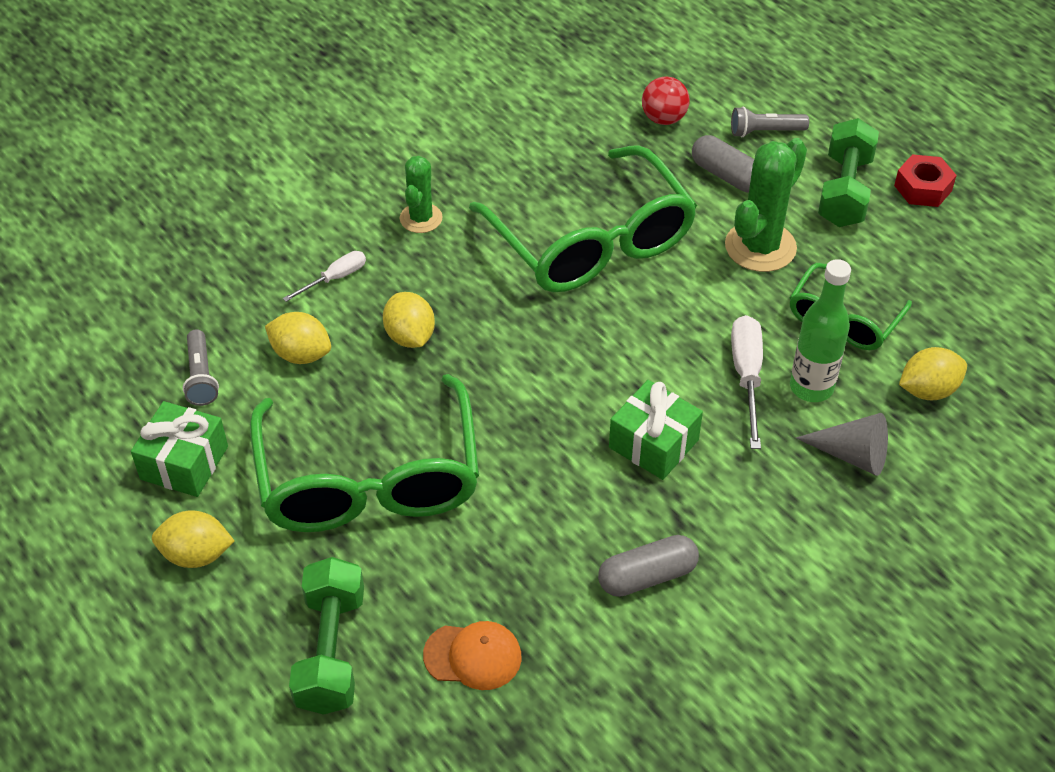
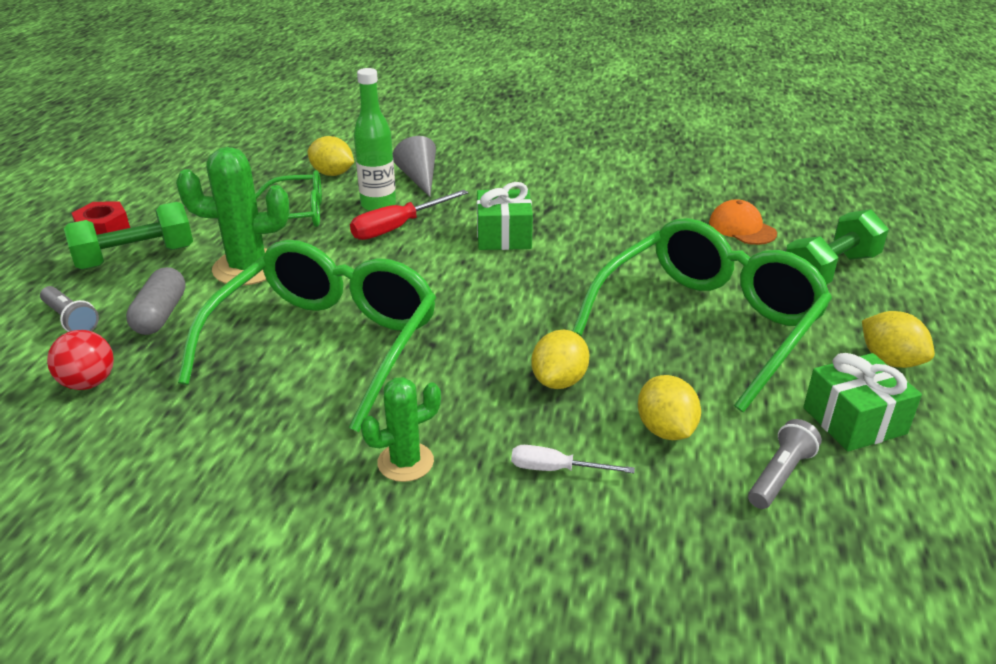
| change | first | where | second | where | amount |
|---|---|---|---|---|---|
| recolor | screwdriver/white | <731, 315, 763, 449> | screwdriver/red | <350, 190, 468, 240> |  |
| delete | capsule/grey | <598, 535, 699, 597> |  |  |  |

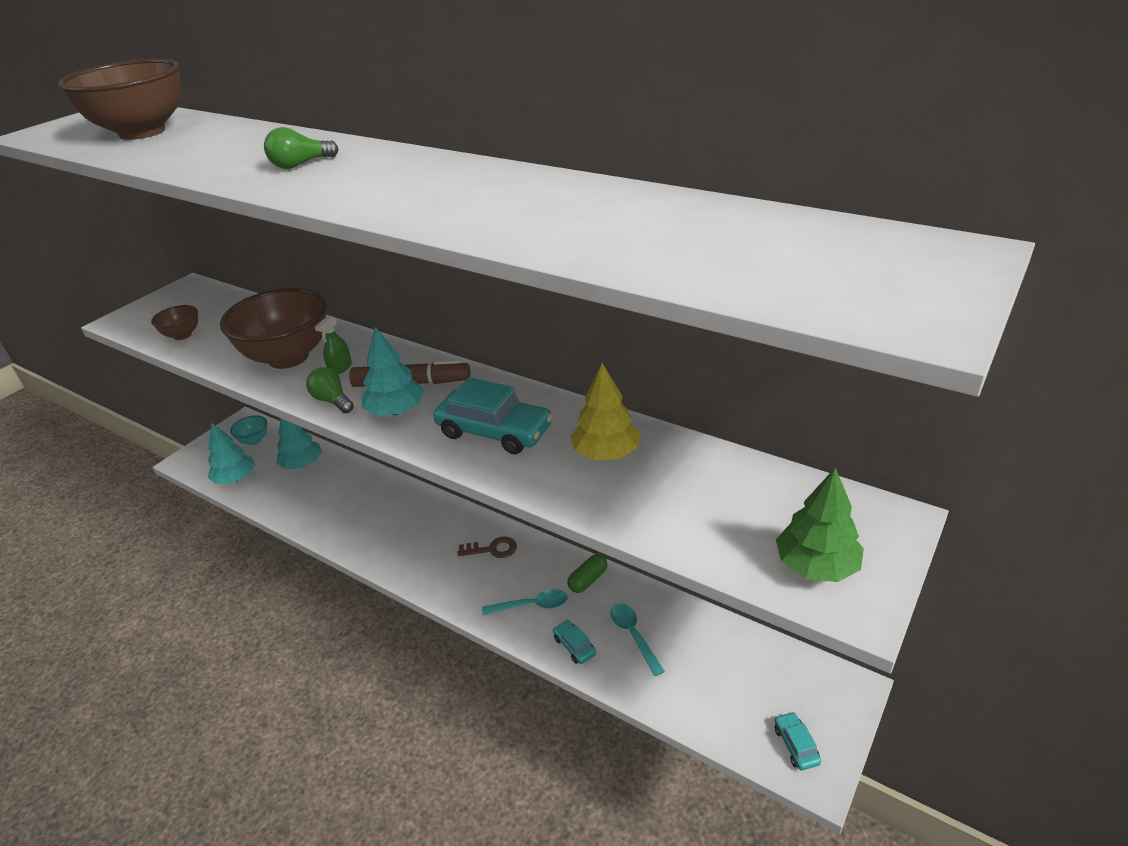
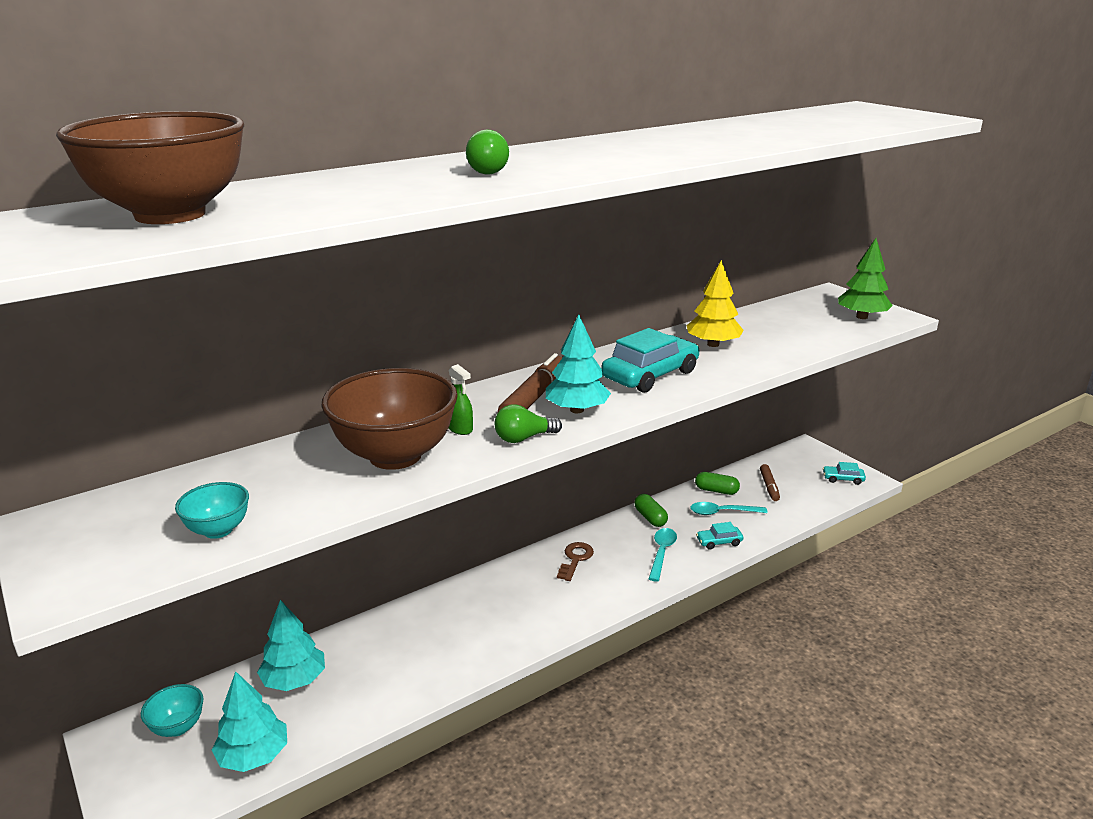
| change | first | where | second | where | amount |
|---|---|---|---|---|---|
| recolor | bowl/brown | <151, 305, 198, 340> | bowl/turquoise | <175, 482, 249, 539> |  |
| insert |  |  | marker/brown | <760, 464, 780, 501> |  |
| insert |  |  | capsule/green | <695, 472, 740, 495> |  |

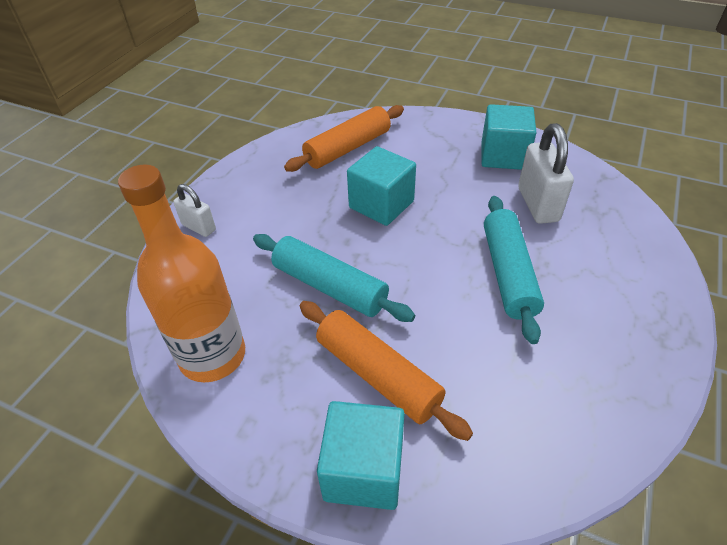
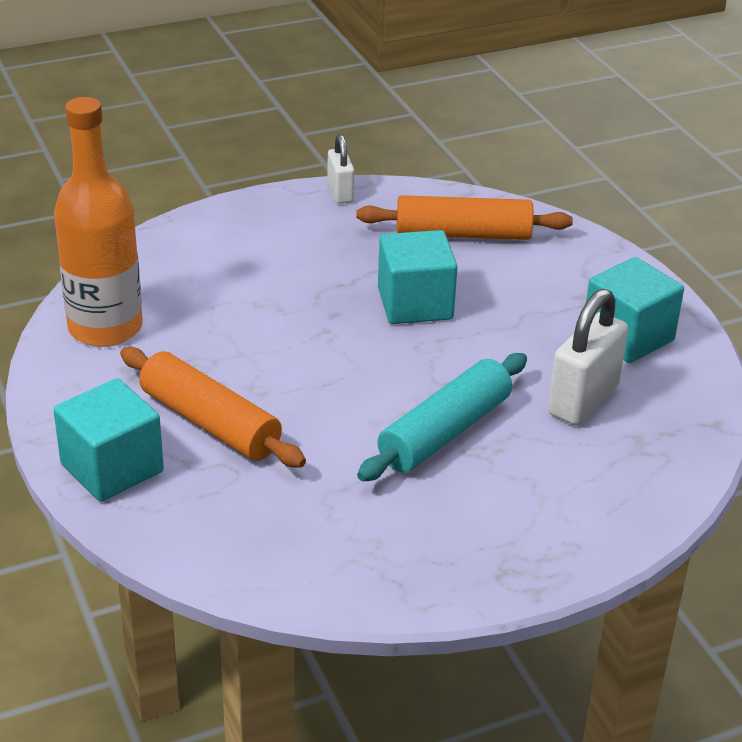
| change | first | where | second | where | amount |
|---|---|---|---|---|---|
| move | padlock/white | <173, 184, 216, 237> |  | <327, 134, 354, 204> |  |
| delete | rolling pin/turquoise | <253, 234, 415, 322> |  |  |  |
| rotate | rolling pin/orange | <300, 301, 473, 441> |  | <120, 347, 306, 468> | 45 degrees counterclockwise |

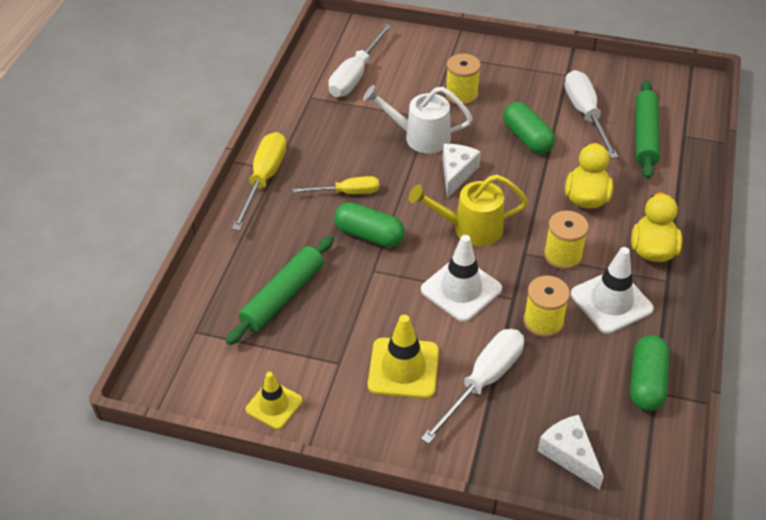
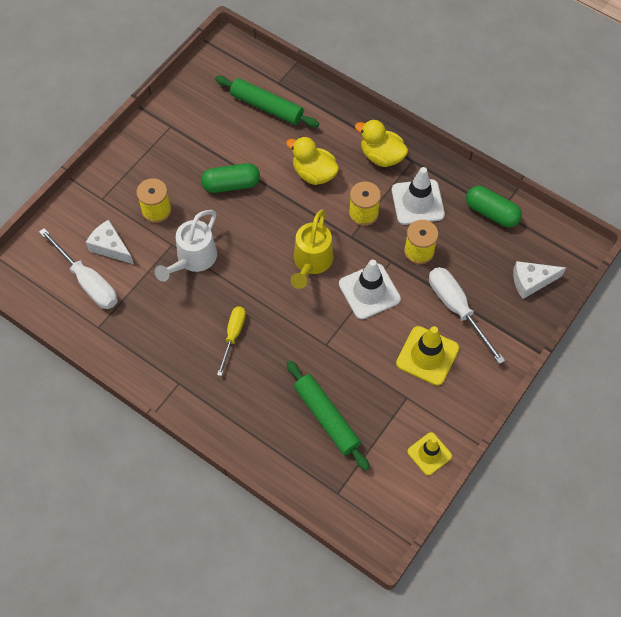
| change | first | where | second | where | amount |
|---|---|---|---|---|---|
| delete | screwdriver/white | <565, 70, 618, 159> |  |  |  |
| delete | screwdriver/yellow | <232, 132, 287, 231> |  |  |  |
| move | cheese/white | <443, 144, 481, 198> |  | <86, 220, 134, 264> |  |
| delete | capsule/green | <334, 202, 405, 247> |  |  |  |

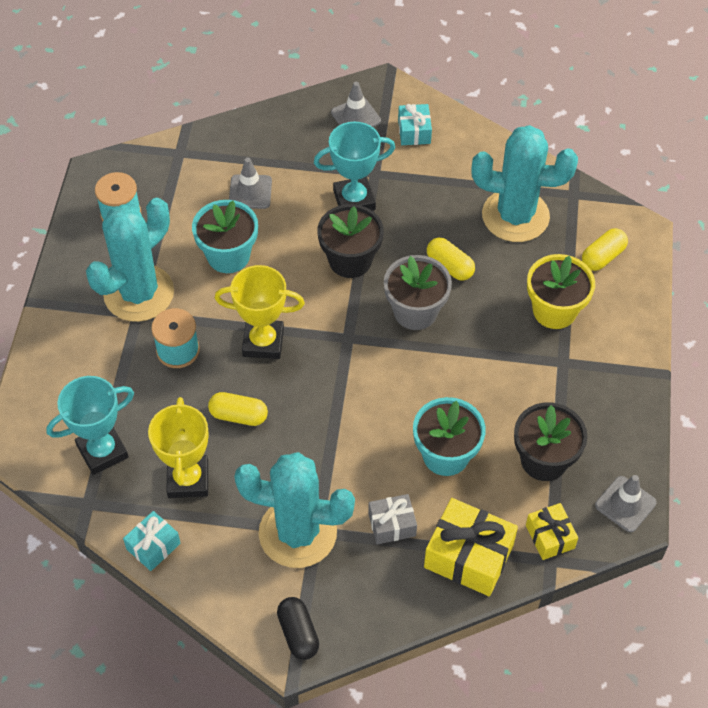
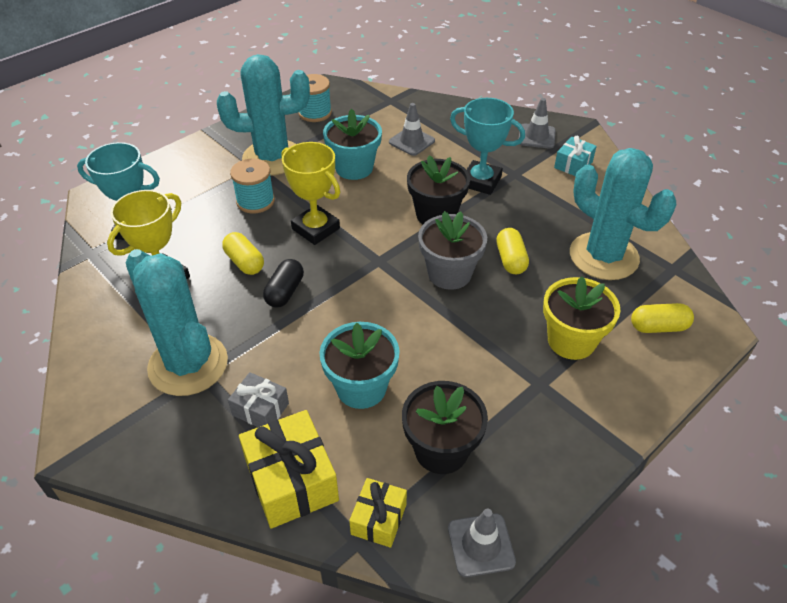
| change | first | where | second | where | amount |
|---|---|---|---|---|---|
| delete | gift/turquoise | <123, 511, 181, 571> |  |  |  |
| move | capsule/black | <277, 597, 319, 660> |  | <263, 259, 304, 307> |  |

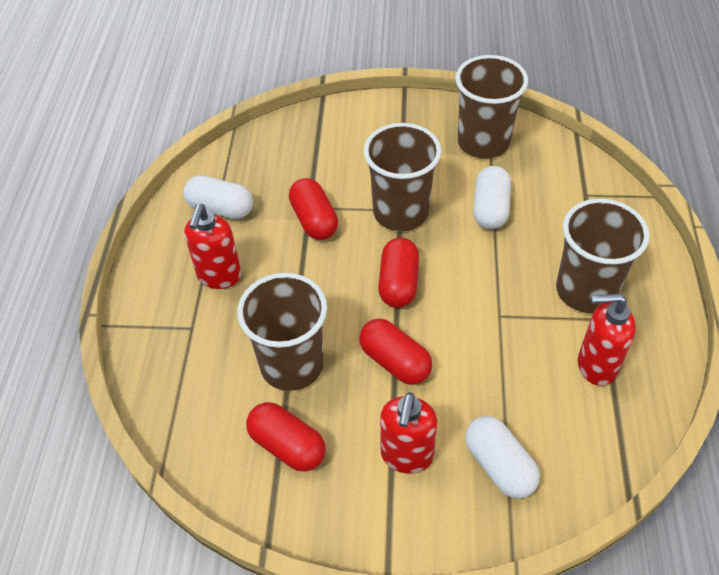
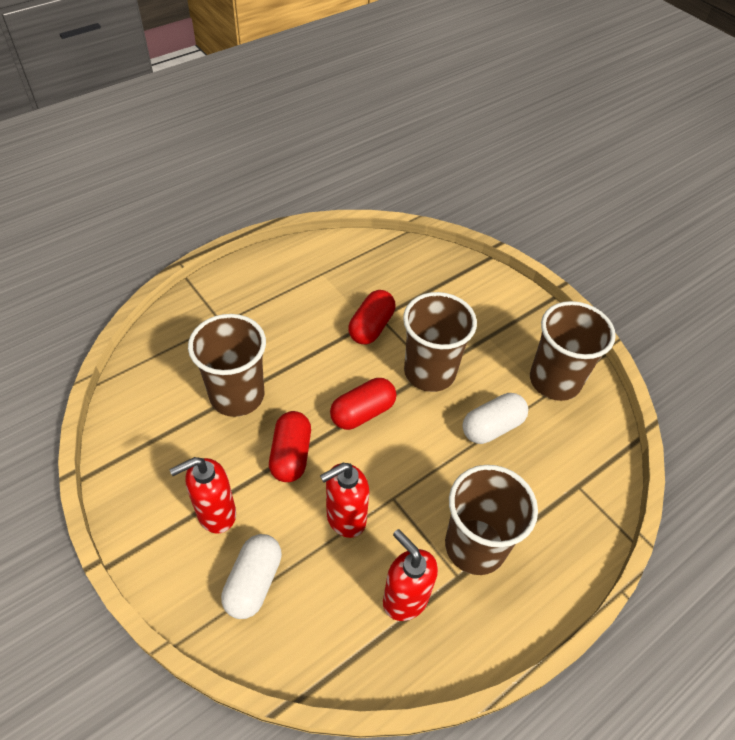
| change | first | where | second | where | amount |
|---|---|---|---|---|---|
| delete | capsule/white | <183, 175, 253, 219> |  |  |  |
| move | soap dispenser/red | <184, 204, 241, 289> |  | <320, 463, 369, 538> |  |
| delete | capsule/red | <246, 402, 326, 472> |  |  |  |

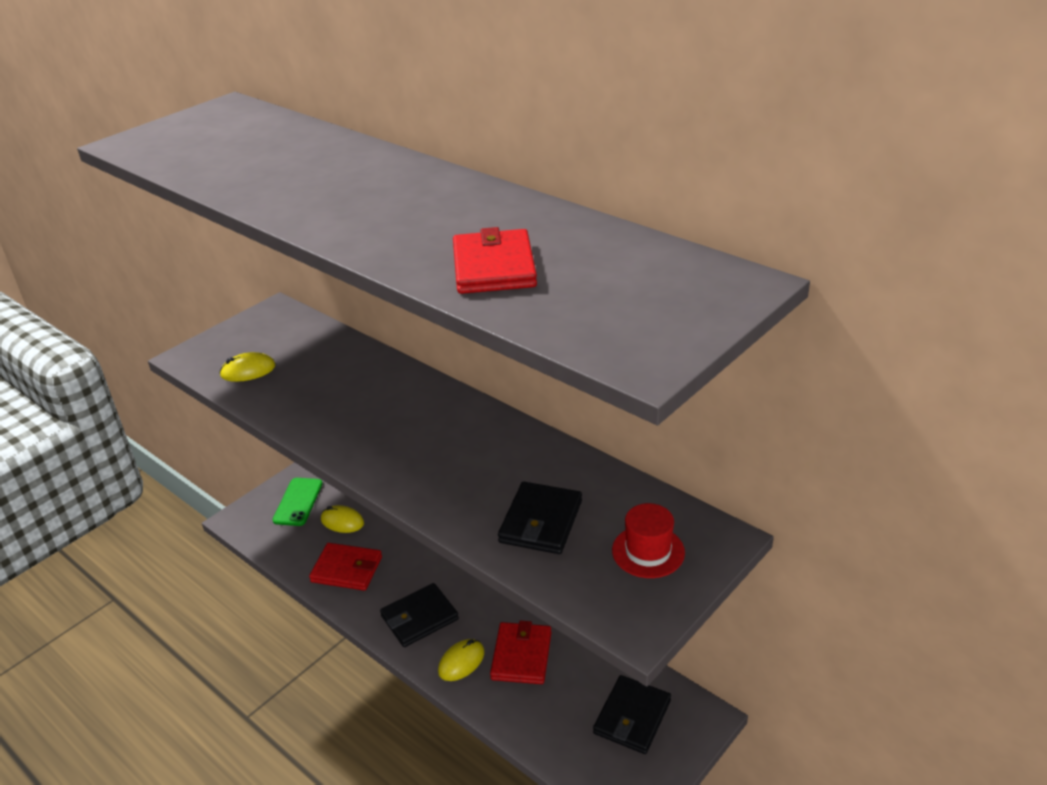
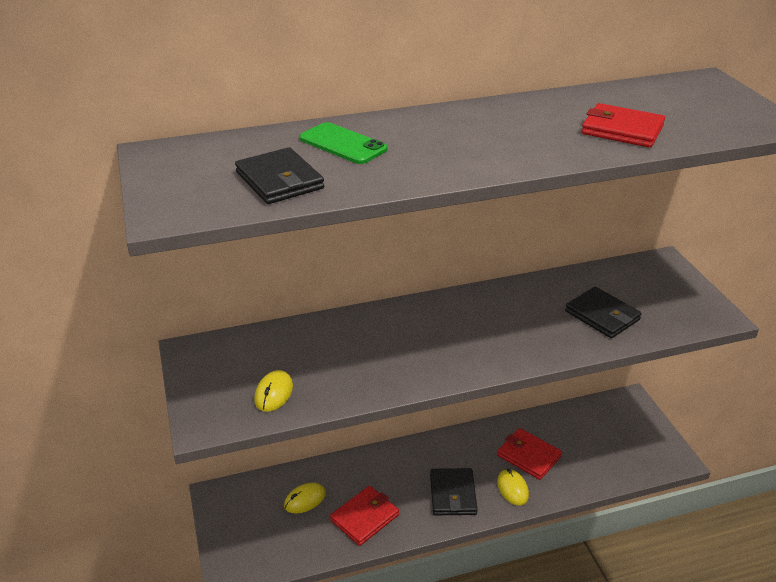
| change | first | where | second | where | amount |
|---|---|---|---|---|---|
| move | phone/green | <273, 478, 323, 526> |  | <300, 122, 387, 164> |  |
| delete | hat/red | <612, 503, 685, 578> |  |  |  |
| move | wallet/black | <593, 675, 671, 754> |  | <235, 147, 324, 204> |  |

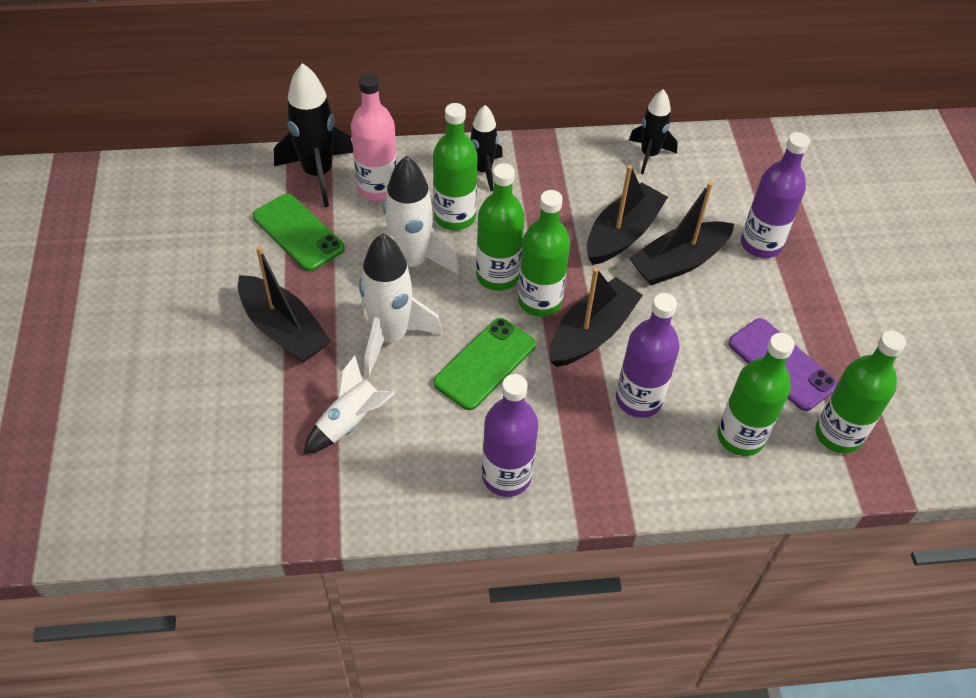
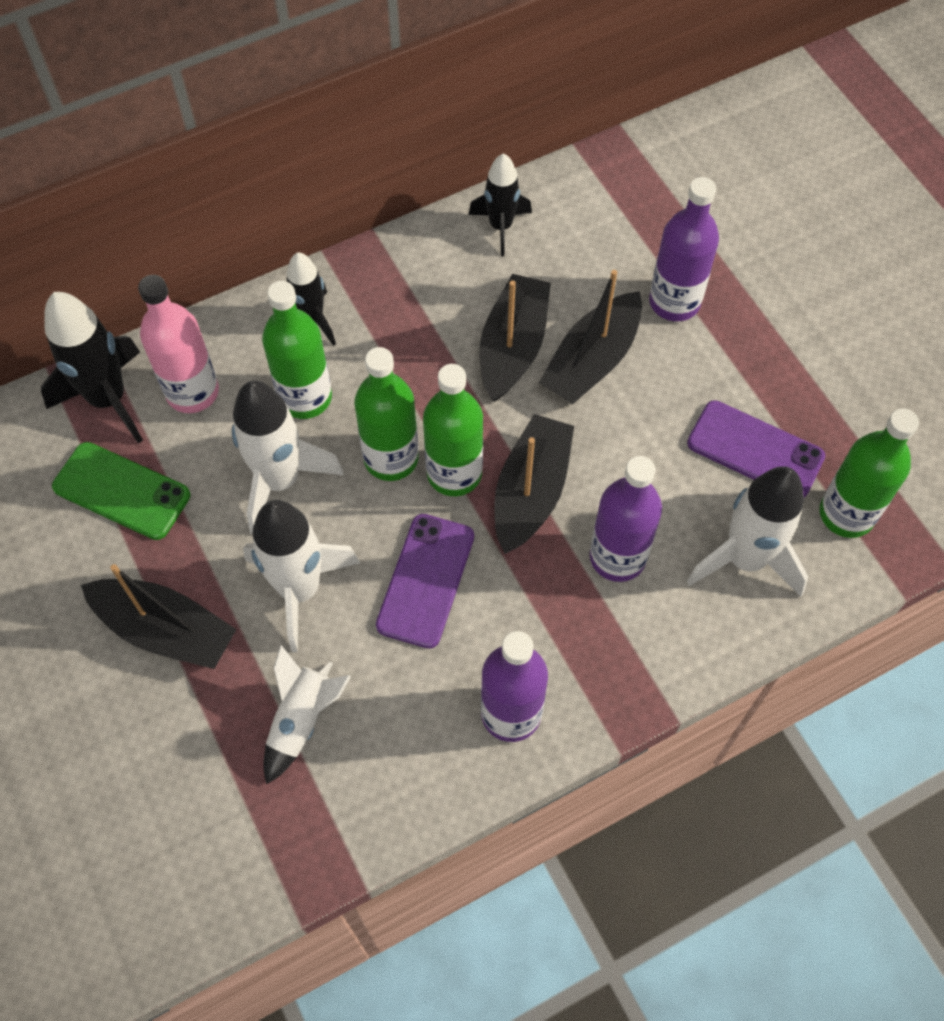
| change | first | where | second | where | amount |
|---|---|---|---|---|---|
| recolor | phone/green | <433, 318, 536, 410> | phone/purple | <376, 514, 474, 649> |  |
| replace | bottle/green | <717, 333, 795, 456> | rocket/white | <687, 466, 808, 597> |  |

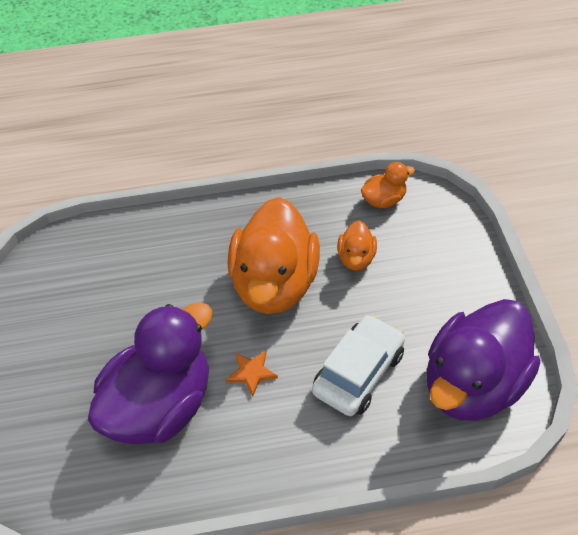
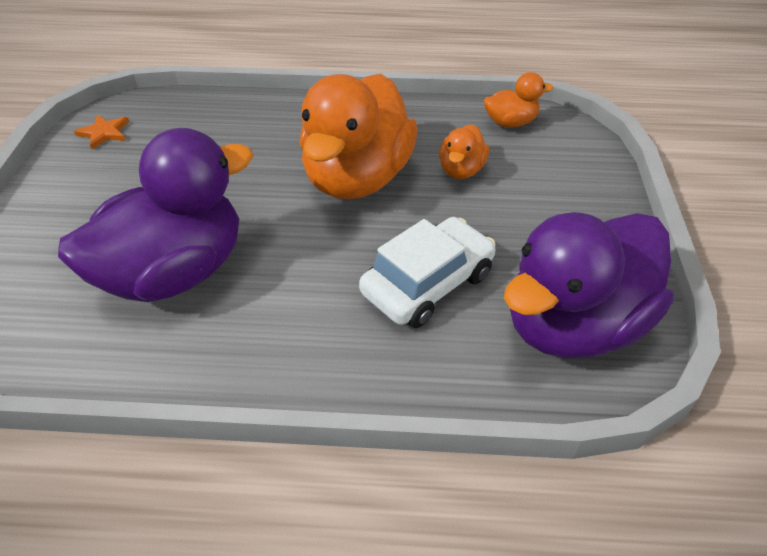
| change | first | where | second | where | amount |
|---|---|---|---|---|---|
| move | star/orange | <226, 351, 278, 396> |  | <74, 114, 129, 149> |  |

